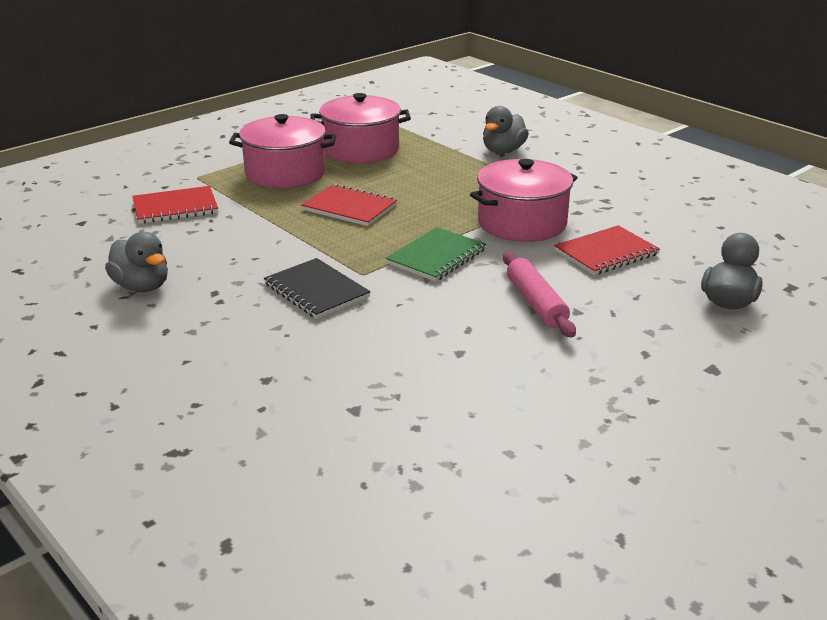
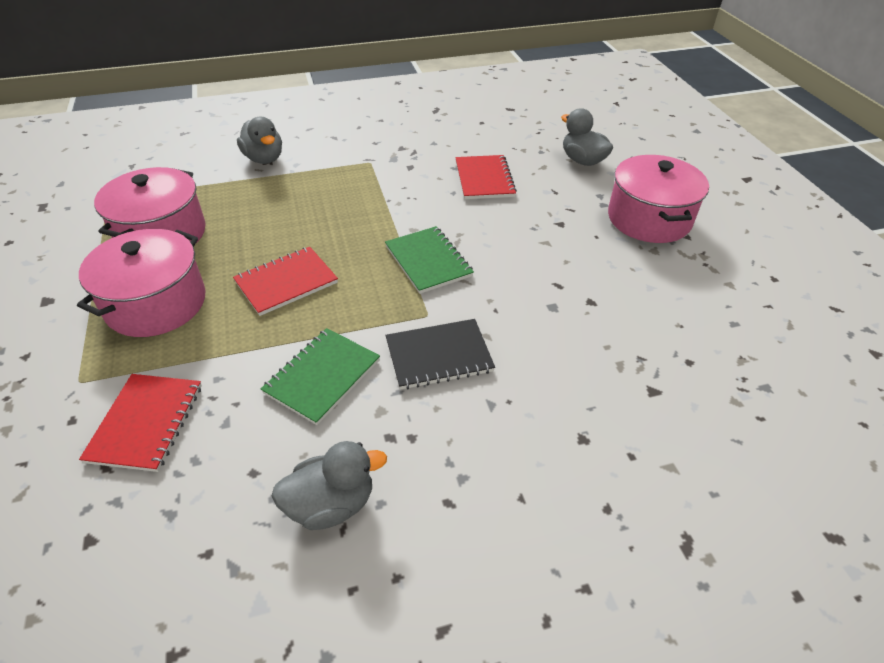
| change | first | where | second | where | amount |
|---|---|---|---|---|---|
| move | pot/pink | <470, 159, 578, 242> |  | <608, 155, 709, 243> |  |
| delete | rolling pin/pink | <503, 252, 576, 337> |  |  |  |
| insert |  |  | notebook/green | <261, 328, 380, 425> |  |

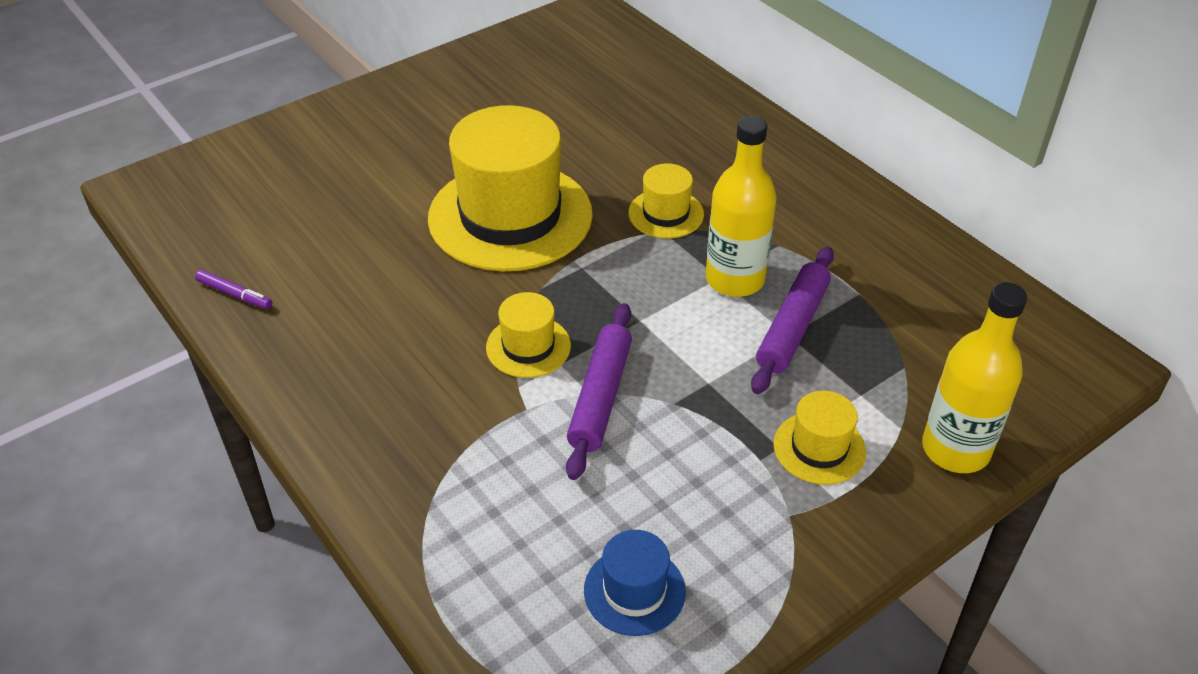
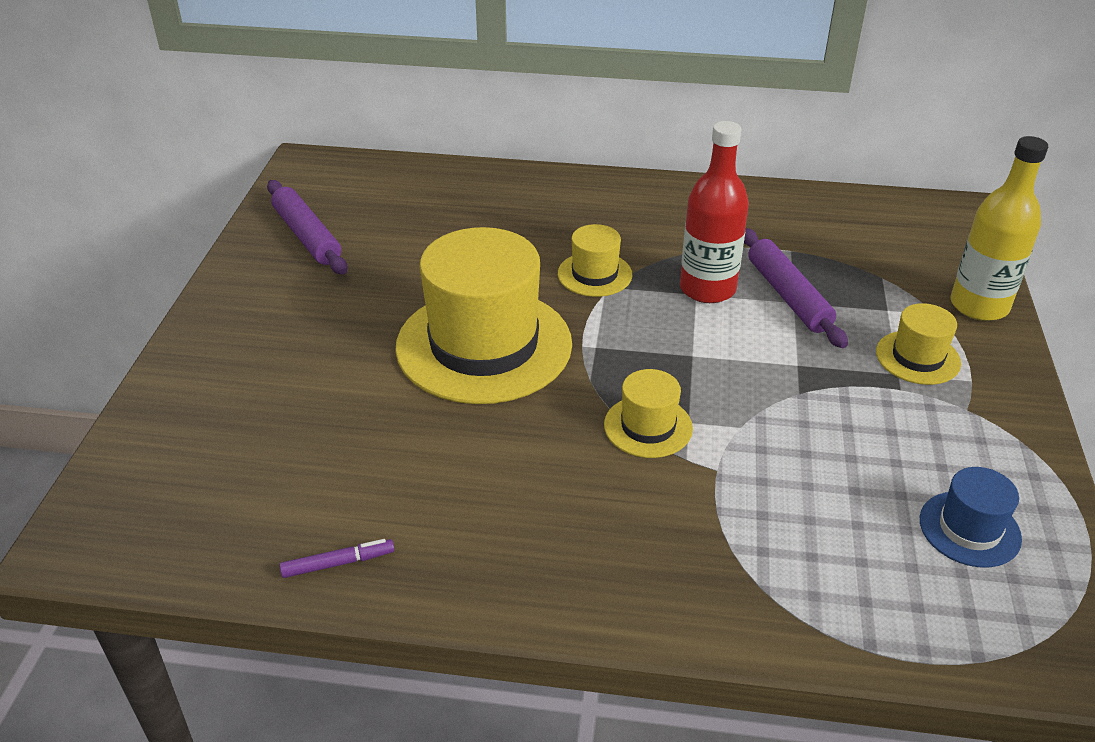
| change | first | where | second | where | amount |
|---|---|---|---|---|---|
| recolor | bottle/yellow | <706, 116, 777, 297> | bottle/red | <680, 121, 749, 303> |  |
| move | rolling pin/purple | <566, 303, 632, 480> |  | <267, 180, 347, 275> |  |

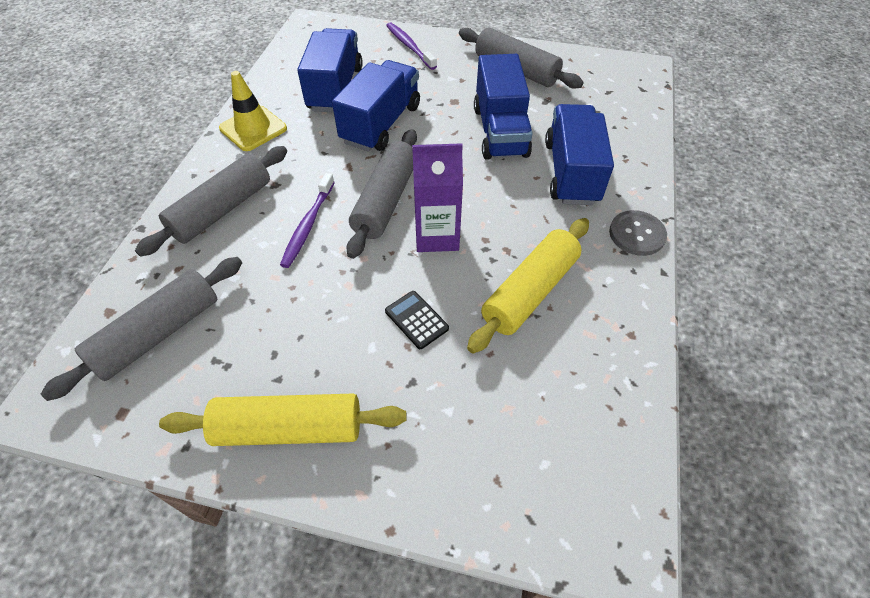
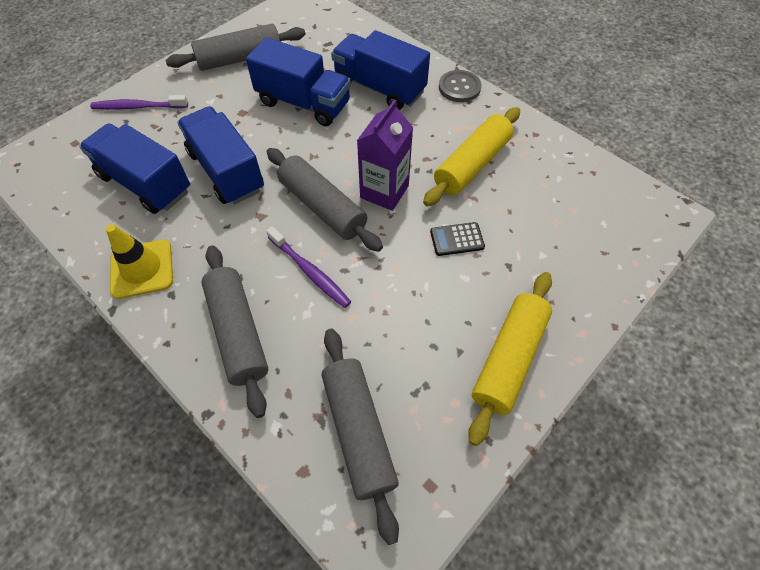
| change | first | where | second | where | amount |
|---|---|---|---|---|---|
| rotate | rolling pin/yellow | <467, 218, 589, 354> |  | <423, 107, 520, 206> | 60 degrees clockwise |

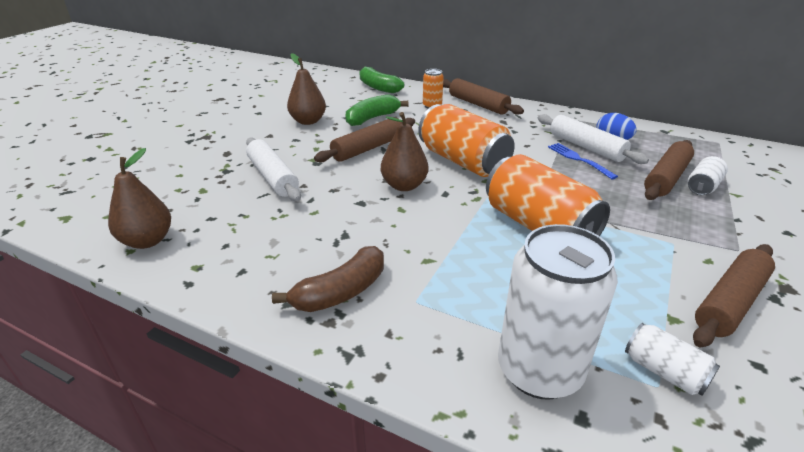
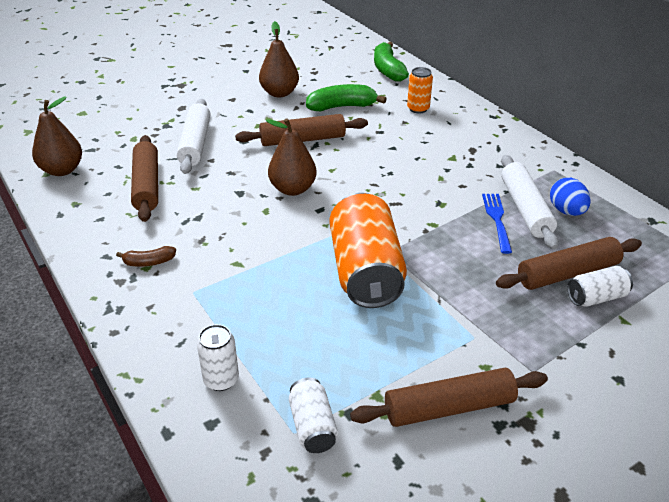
| change | first | where | second | where | amount |
|---|---|---|---|---|---|
| move | rolling pin/brown | <443, 78, 524, 115> |  | <131, 135, 158, 222> |  |
| delete | can/orange | <418, 104, 515, 177> |  |  |  |
| resize | can/white | <498, 224, 618, 400> |  | <197, 324, 239, 391> | x0.48 |
| resize | banana/brown | <272, 246, 384, 312> |  | <116, 246, 176, 267> | x0.55 |

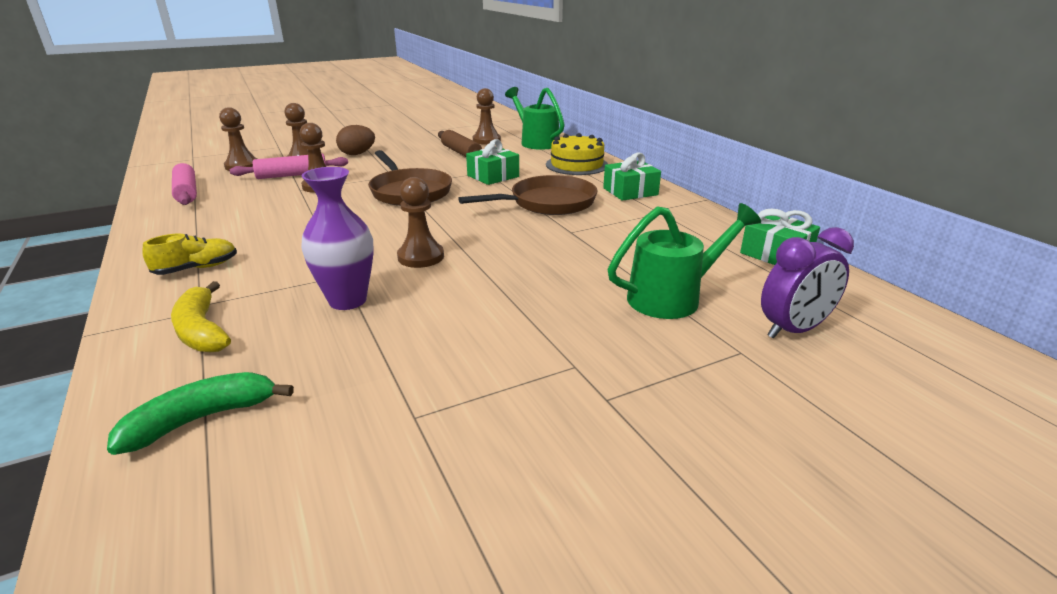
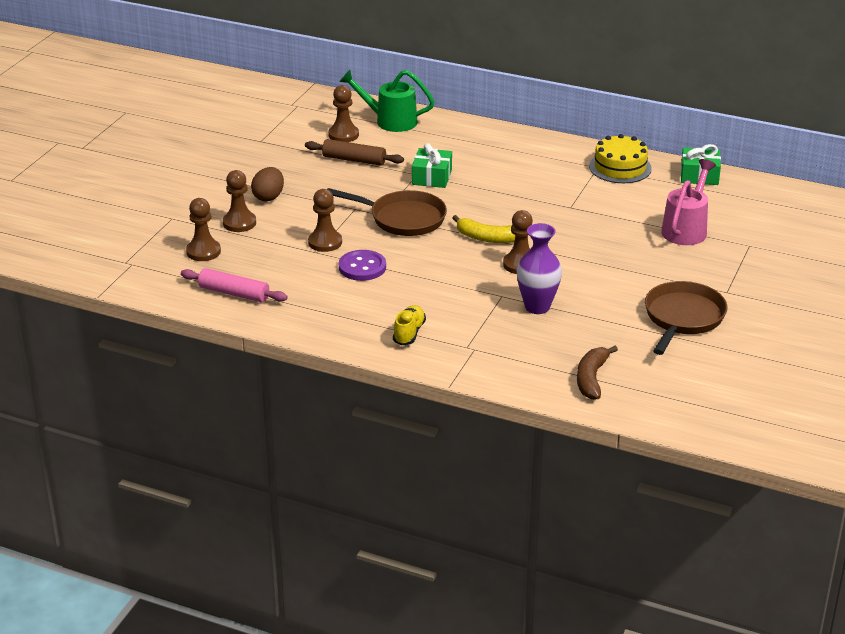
| change | first | where | second | where | amount |
|---|---|---|---|---|---|
| move | cake/yellow | <546, 133, 608, 175> |  | <589, 134, 652, 183> |  |
| delete | gift/green | <603, 152, 661, 201> |  |  |  |
| delete | rolling pin/pink | <230, 154, 348, 179> |  |  |  |
| move | pan/brown | <458, 175, 598, 215> |  | <645, 281, 727, 355> |  |
| recolor | watering can/green | <608, 203, 761, 319> | watering can/pink | <661, 159, 716, 245> |  |
| delete | clock/purple | <761, 227, 854, 339> |  |  |  |
| move | banana/yellow | <171, 281, 231, 353> |  | <452, 215, 516, 243> |  |
| recolor | banana/green | <107, 372, 294, 455> | banana/brown | <577, 346, 618, 400> |  |
| insert |  |  | button/purple | <339, 250, 386, 281> |  |

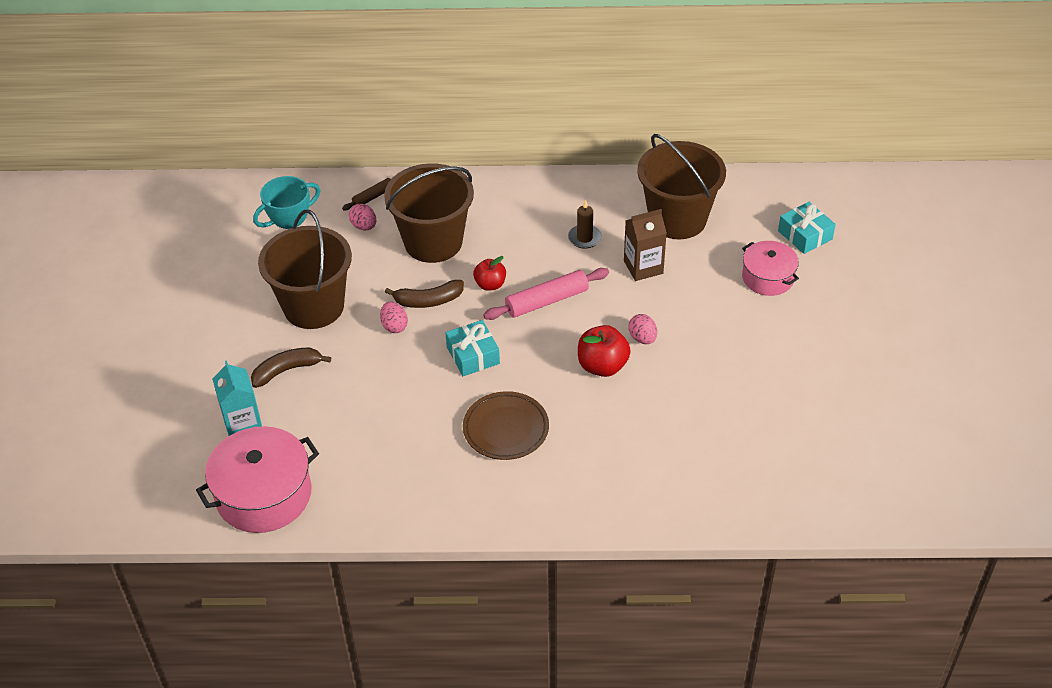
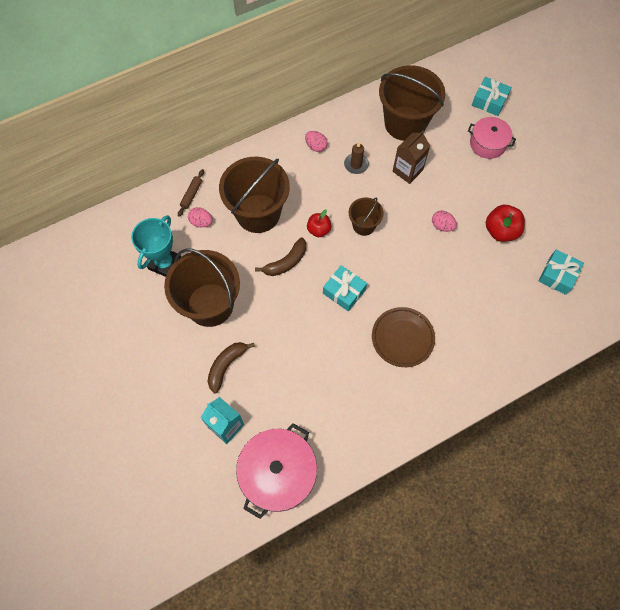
| change | first | where | second | where | amount |
|---|---|---|---|---|---|
| replace | rolling pin/pink | <483, 268, 609, 320> | bucket/brown | <349, 198, 384, 236> |  |
| move | egg/pink | <380, 302, 408, 333> |  | <305, 131, 328, 152> |  |
| move | apple/red | <578, 325, 631, 377> |  | <486, 205, 525, 242> |  |
| insert |  |  | gift/turquoise | <539, 250, 584, 295> |  |

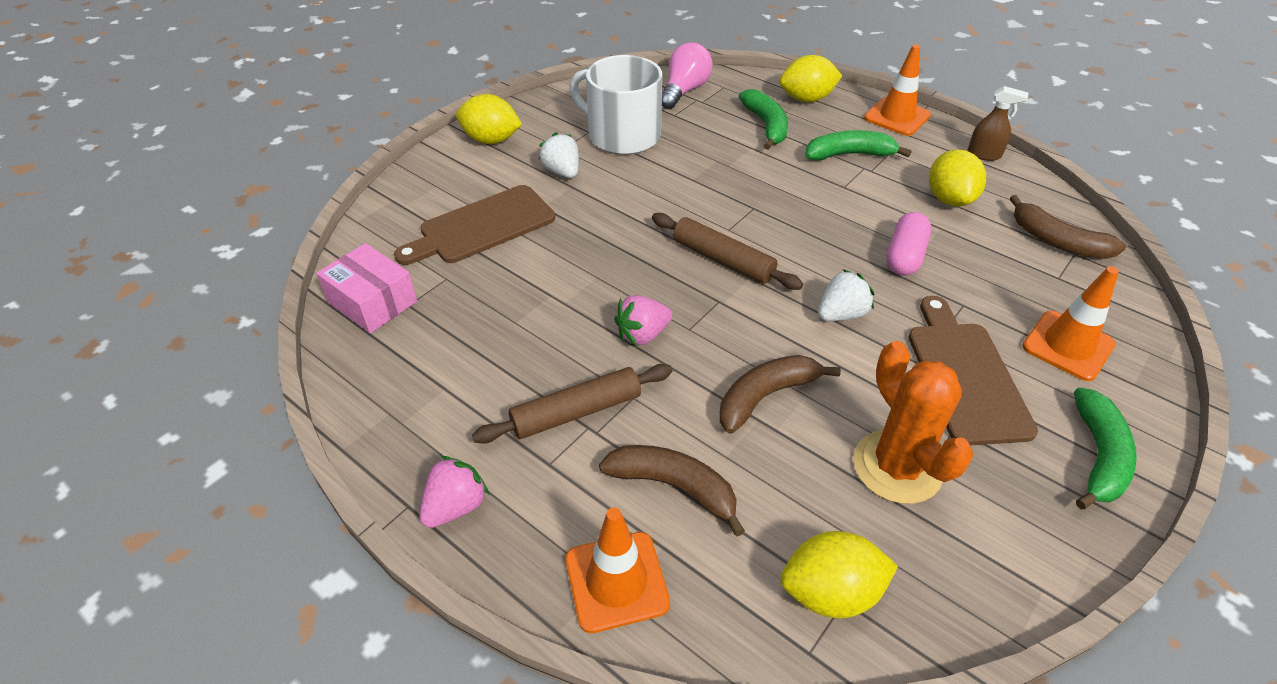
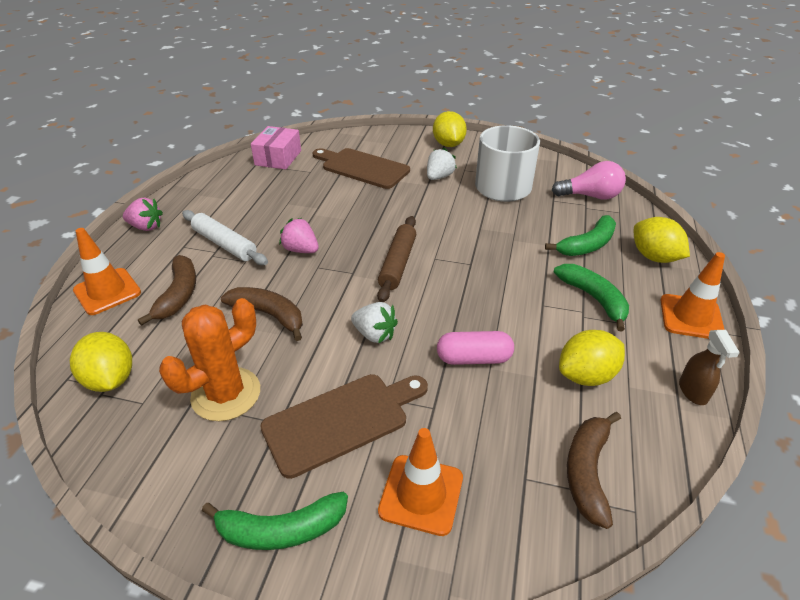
| change | first | where | second | where | amount |
|---|---|---|---|---|---|
| recolor | rolling pin/brown | <472, 364, 673, 444> | rolling pin/white | <182, 210, 268, 265> |  |

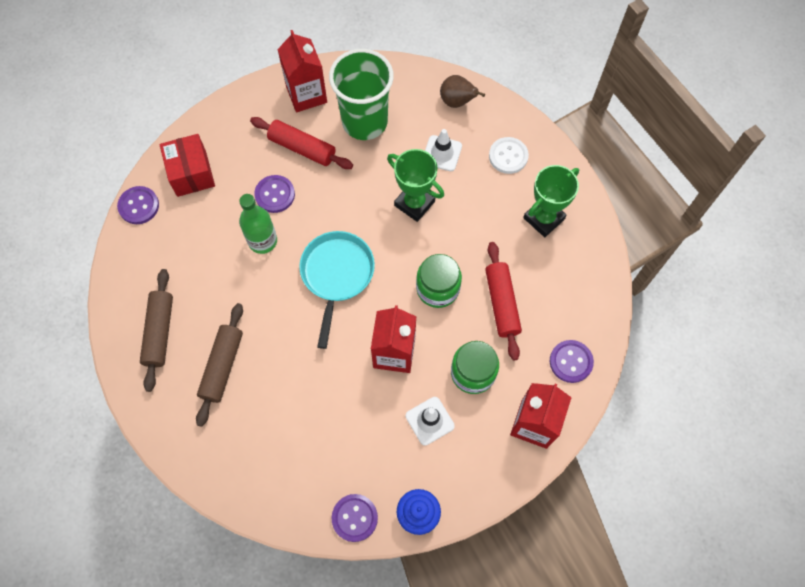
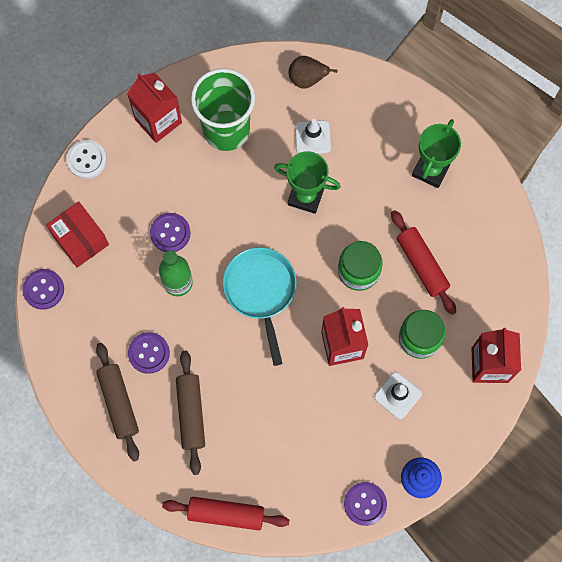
| change | first | where | second | where | amount |
|---|---|---|---|---|---|
| move | rolling pin/red | <250, 117, 353, 169> |  | <162, 497, 289, 530> |  |
| move | button/white | <489, 137, 529, 174> |  | <66, 140, 107, 179> |  |
| move | button/purple | <550, 340, 594, 383> |  | <128, 332, 170, 374> |  |

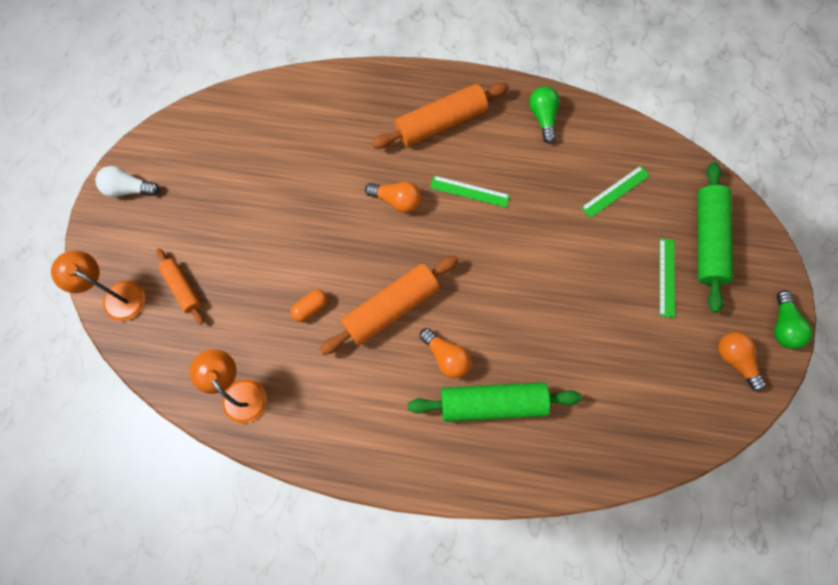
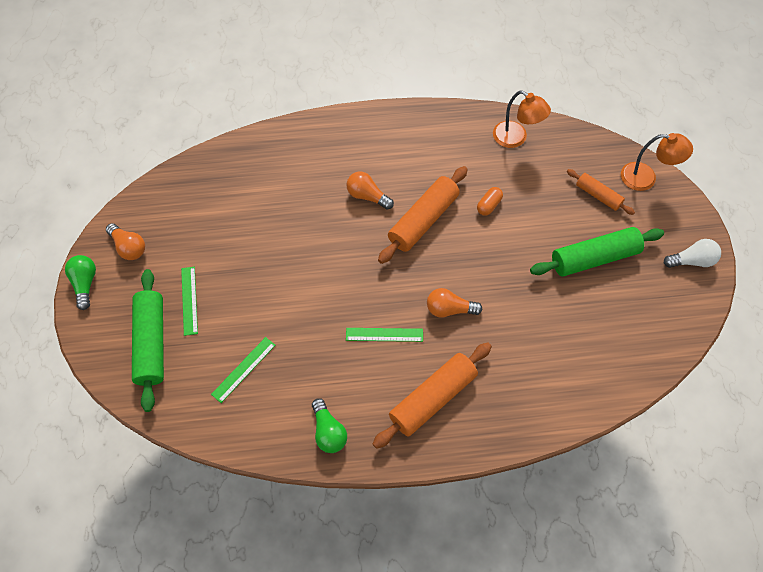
| change | first | where | second | where | amount |
|---|---|---|---|---|---|
| move | rolling pin/green | <408, 382, 582, 422> |  | <530, 227, 664, 276> |  |

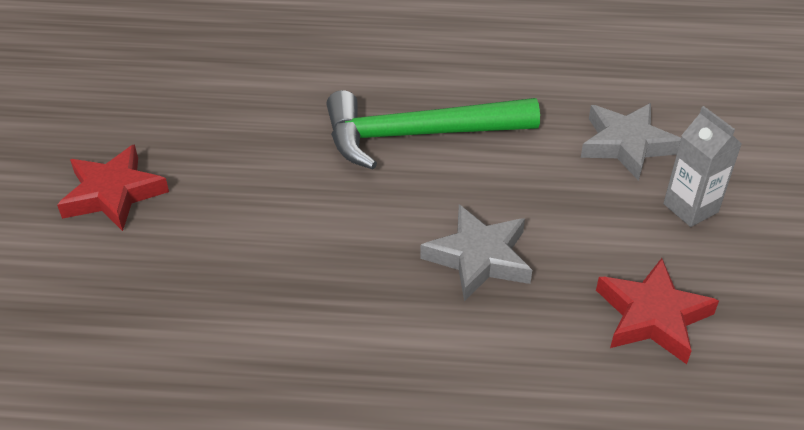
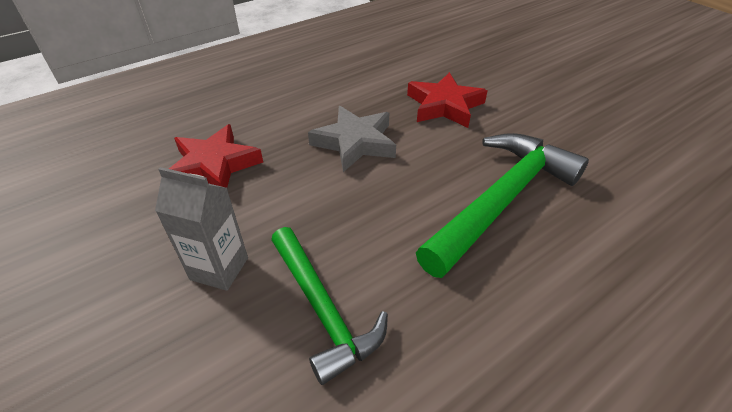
| change | first | where | second | where | amount |
|---|---|---|---|---|---|
| replace | star/grey | <581, 103, 681, 181> | hammer/green | <271, 227, 388, 385> |  |
| move | star/red | <57, 144, 169, 231> |  | <407, 72, 487, 128> |  |

